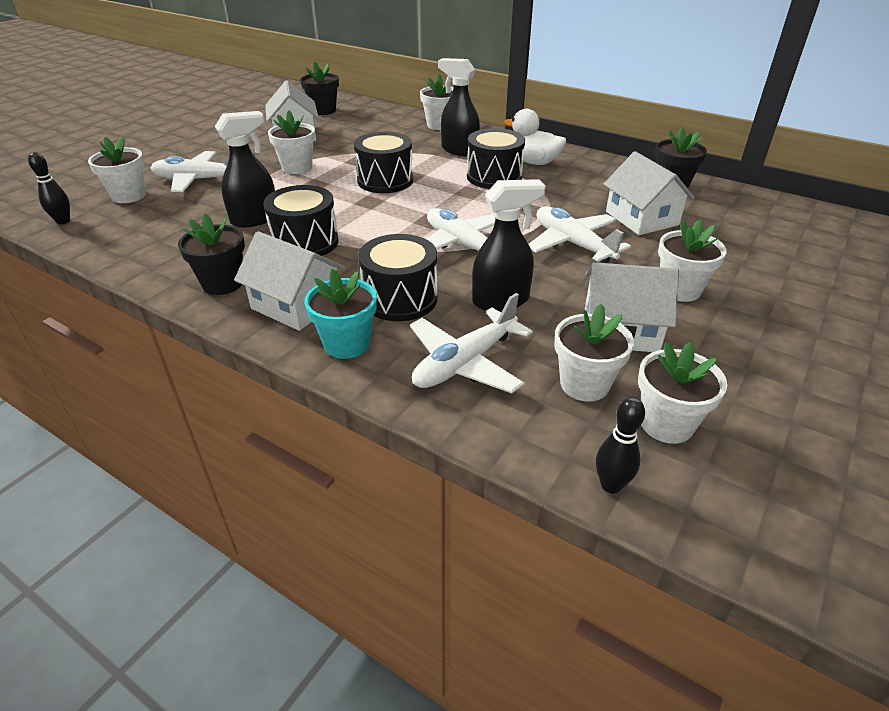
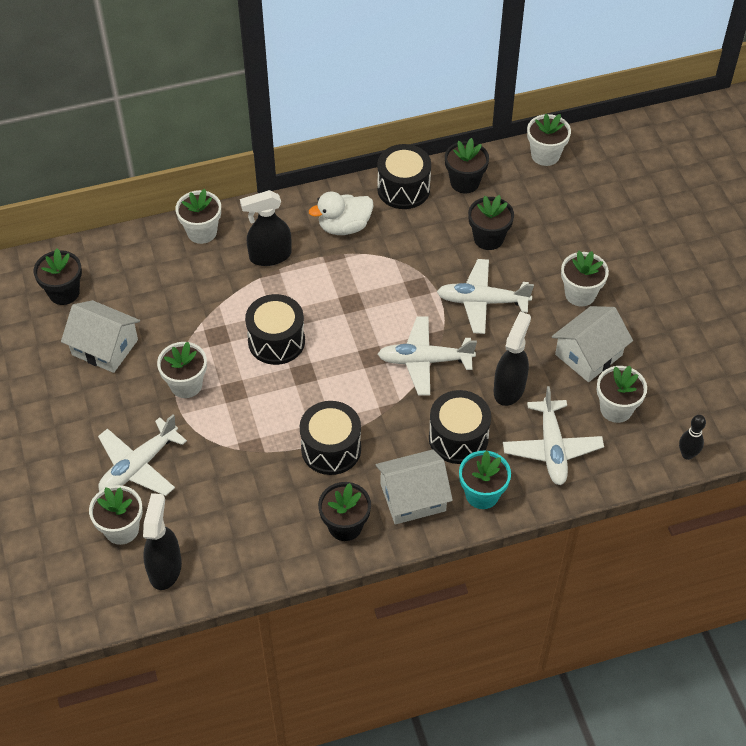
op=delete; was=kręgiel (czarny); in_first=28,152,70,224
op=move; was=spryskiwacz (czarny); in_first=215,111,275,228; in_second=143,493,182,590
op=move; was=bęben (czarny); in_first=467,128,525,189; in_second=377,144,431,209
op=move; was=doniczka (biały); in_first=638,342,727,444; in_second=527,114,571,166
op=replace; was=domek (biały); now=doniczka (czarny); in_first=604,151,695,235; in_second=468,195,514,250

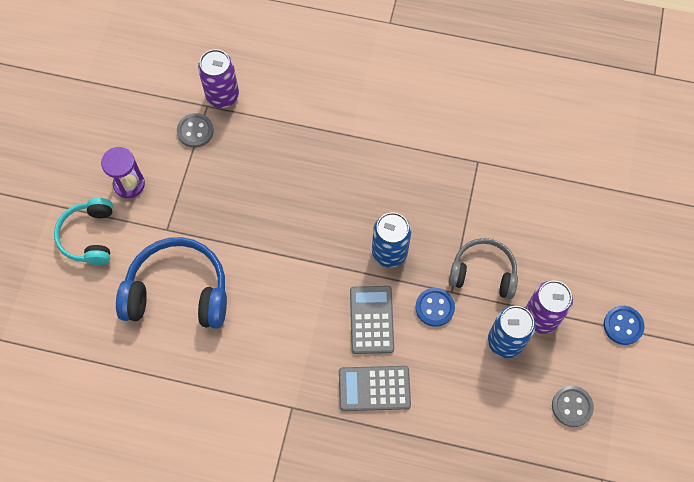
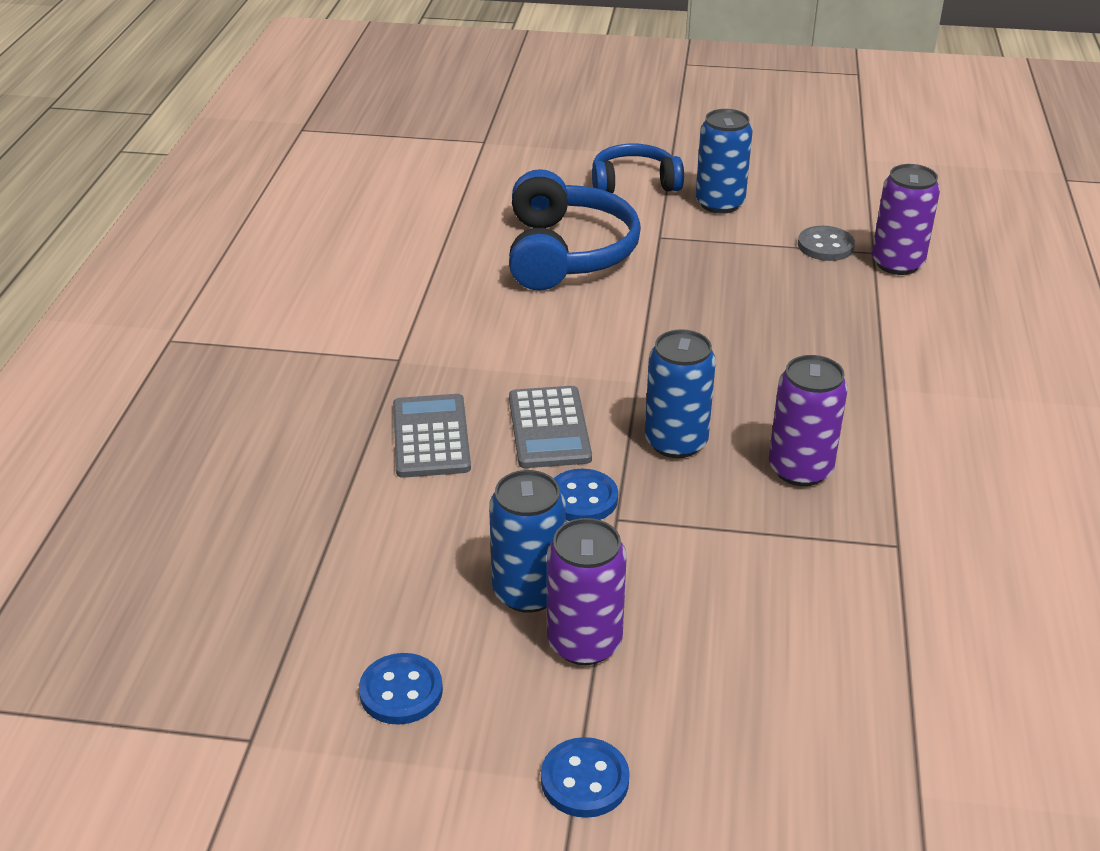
op=delete; was=słuchawki (szary); in_first=448,238,518,299
op=insert; now=puszka (fioletowy); in_second=769,355,848,486
op=replace; was=klepsydra (fioletowy); now=puszka (niebieski); in_first=101,147,145,198; in_second=696,109,753,214
op=recolor; was=słuchawki (turkusowy); now=słuchawki (niebieski); in_first=54,198,113,265; in_second=592,144,684,193
op=recolor; was=guzik (szary); now=guzik (niebieski); in_first=552,386,594,427; in_second=359,653,443,725
op=rotate; was=kalkulator (szary); in_first=350,286,394,354; in_second=509,386,592,468; clockwise=90

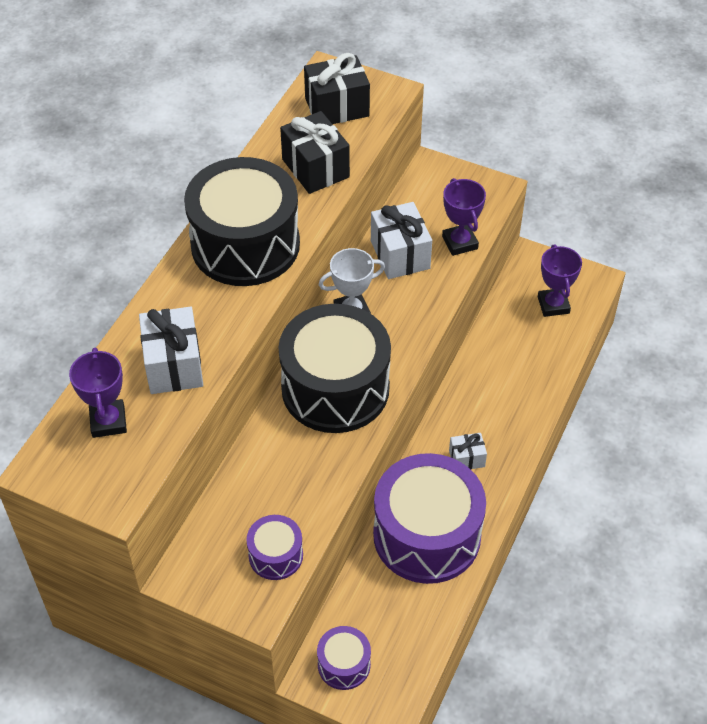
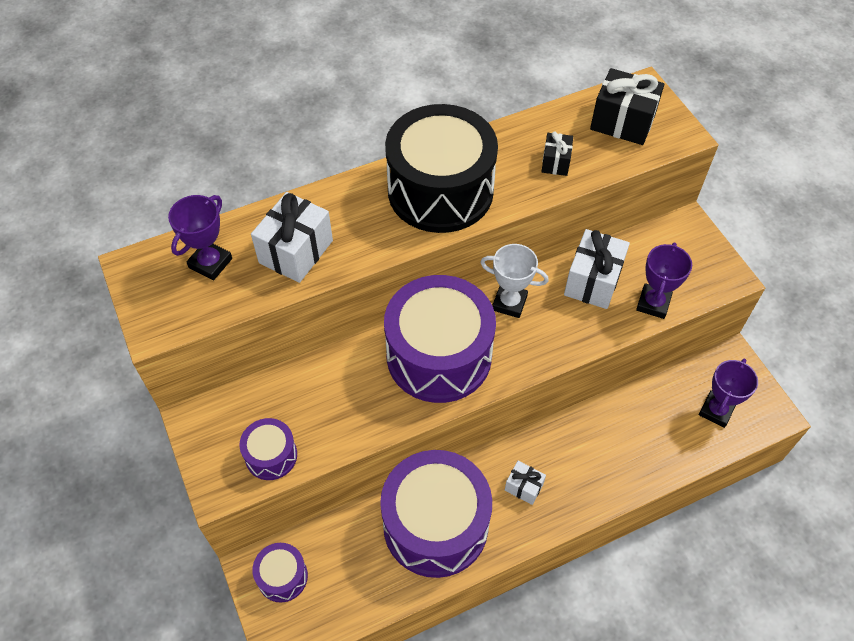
op=recolor; was=bęben (czarny); now=bęben (fioletowy); in_first=279,304,391,433; in_second=384,275,496,403
op=resize; was=prezent (czarny); in_first=280,111,350,194; in_second=541,131,573,176; ratio=0.56

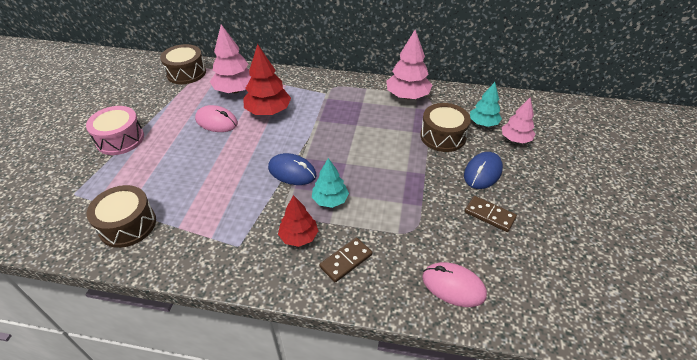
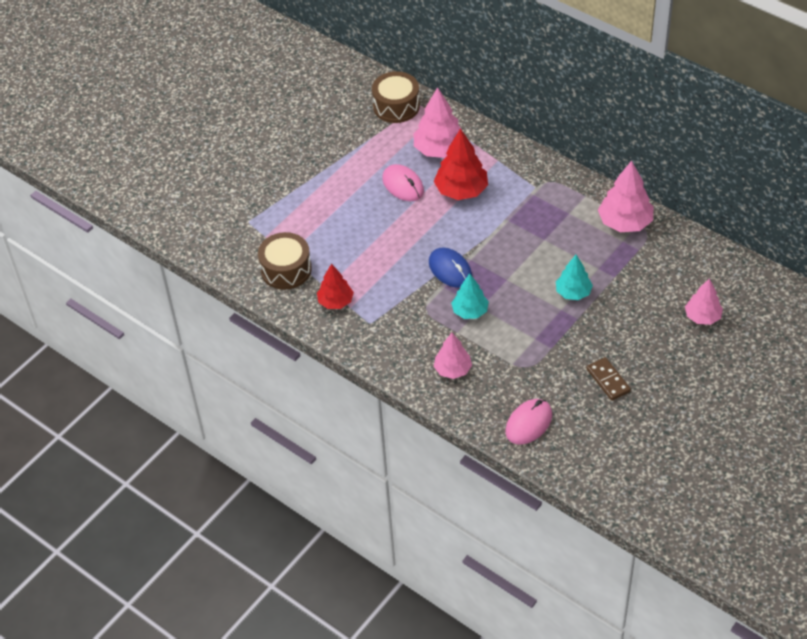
op=delete; was=bęben (różowy); in_first=86,106,144,155
op=delete; was=bęben (brązowy); in_first=420,103,471,152
op=delete; was=myszka (niebieski); in_first=464,152,503,189
op=move; was=drzewko (czerwony); in_first=278,195,318,247; in_second=317,264,354,309
op=move; was=drzewko (turkusowy); in_first=470,82,502,127; in_second=556,255,593,300
op=replace; was=kostka domina (brązowy); now=drzewko (różowy); in_first=319,238,372,282; in_second=434,333,472,379
op=rotate; was=myszka (różowy); in_first=422,262,487,307; in_second=505,399,552,445; clockwise=75

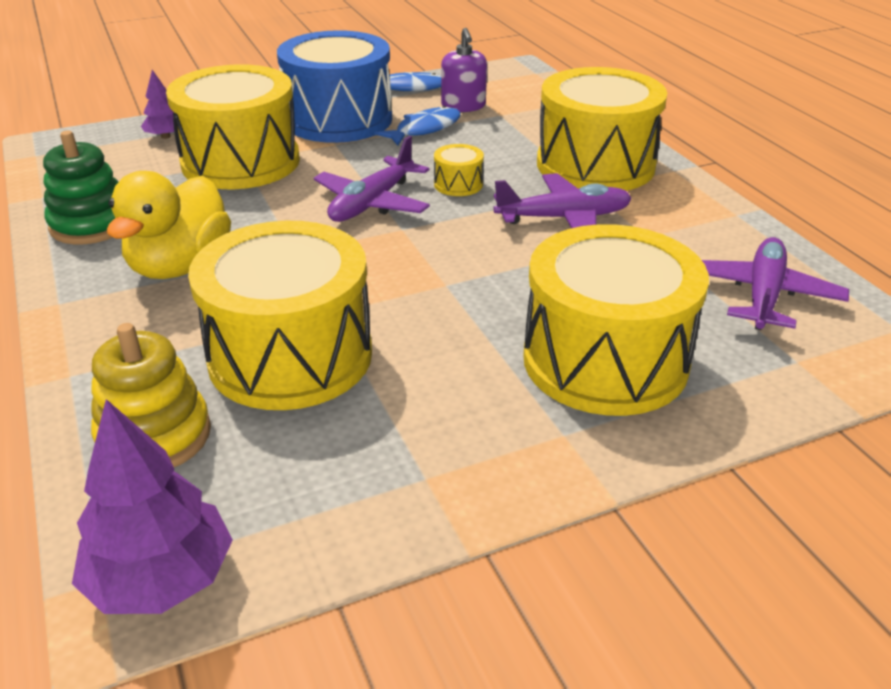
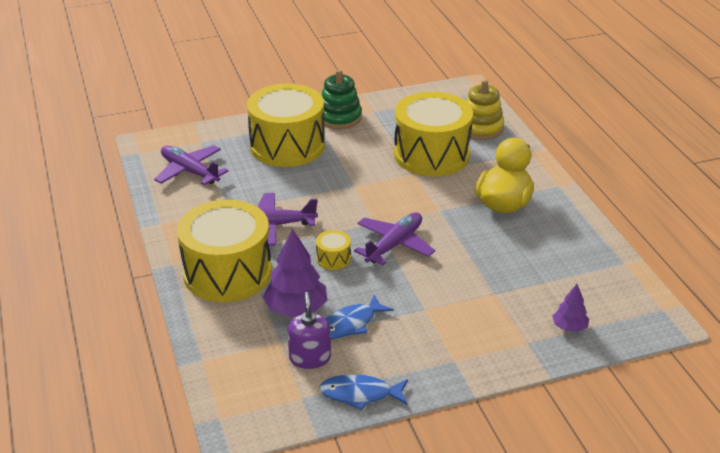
op=delete; was=bęben (żółty); in_first=166,64,300,189
op=delete; was=bęben (niebieski); in_first=277,30,392,143
op=move; was=zabawka nakładanka (zielony); in_first=43,131,118,244; in_second=322,69,362,129
op=move; was=drzewko (fioletowy); in_first=72,399,233,614; in_second=263,228,327,317
op=rotate; was=samolot (fioletowy); in_first=702,237,849,330; in_second=154,145,228,185; clockwise=105

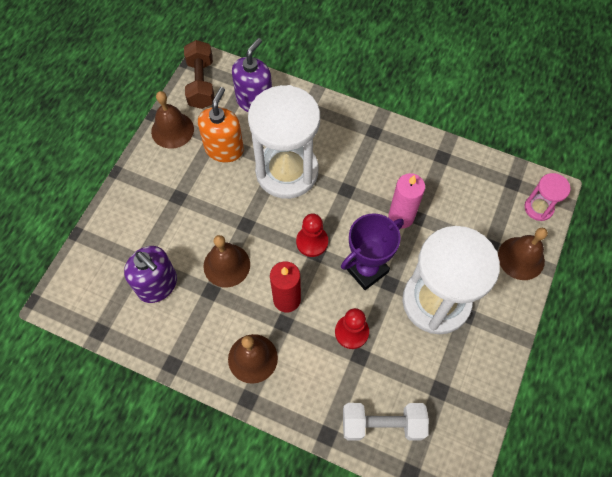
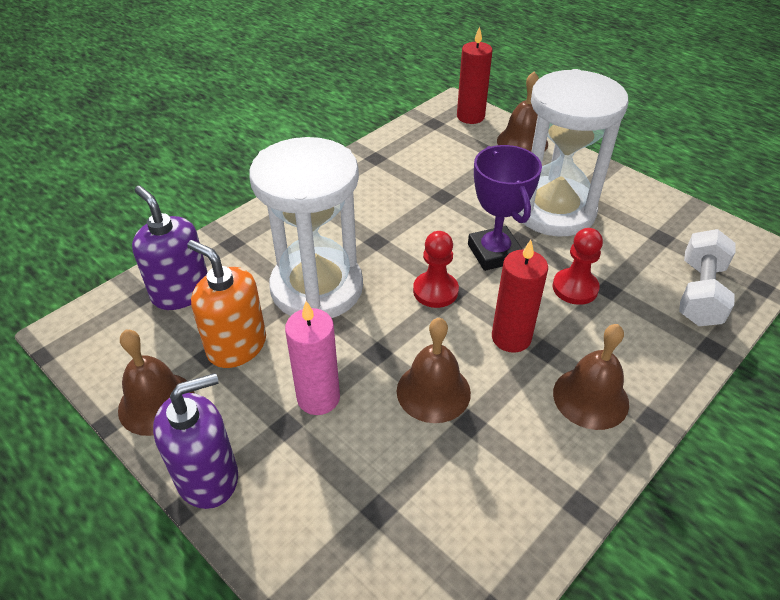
op=delete; was=hantel (brązowy); in_first=184,40,214,109
op=move; was=dozownik mydła (fioletowy); in_first=124,246,177,303; in_second=153,373,238,509
op=move; was=świeca (różowy); in_first=388,173,425,229; in_second=285,301,340,415
op=replace; was=klepsydra (różowy); now=świeca (czerwony); in_first=525,173,571,221; in_second=457,26,493,124

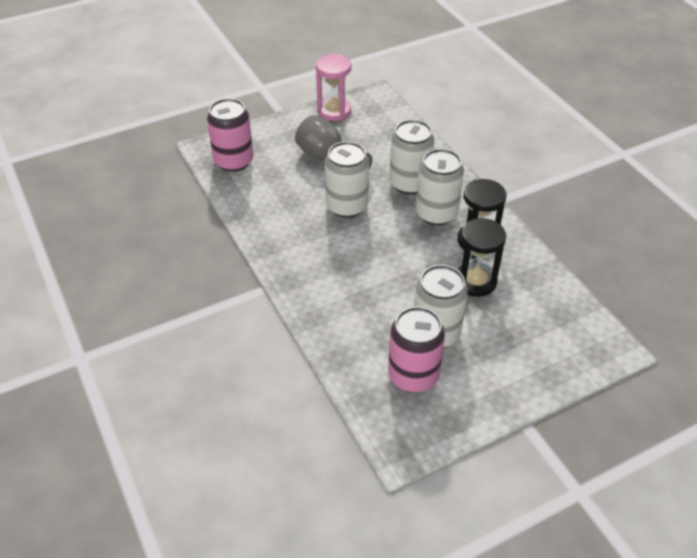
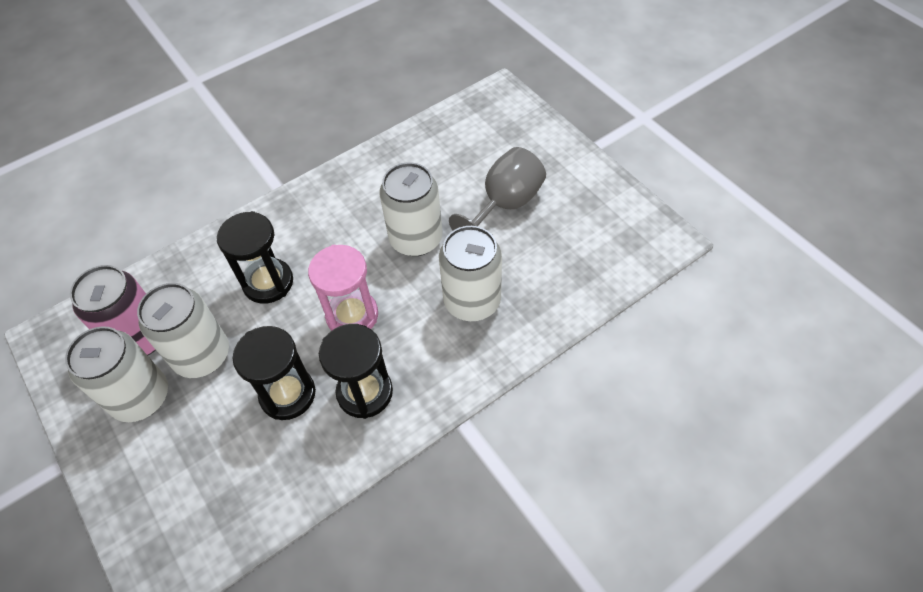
op=delete; was=puszka (różowy); in_first=207,98,253,172
op=insert; now=klepsydra (czarny); in_second=217,211,293,304
op=move; was=klepsydra (różowy); in_first=316,54,351,121; in_second=308,245,378,331
op=move; was=puszka (biały); in_first=416,149,464,226; in_second=65,326,168,422

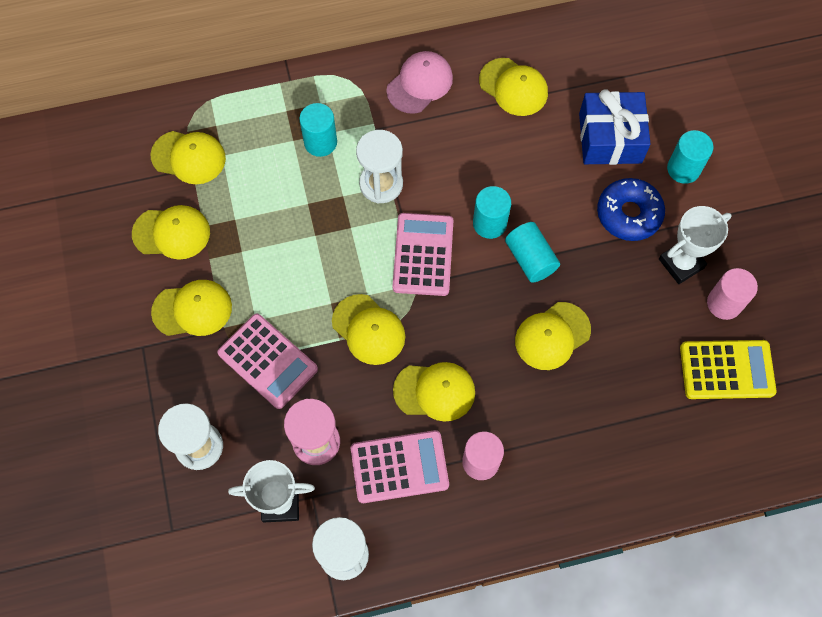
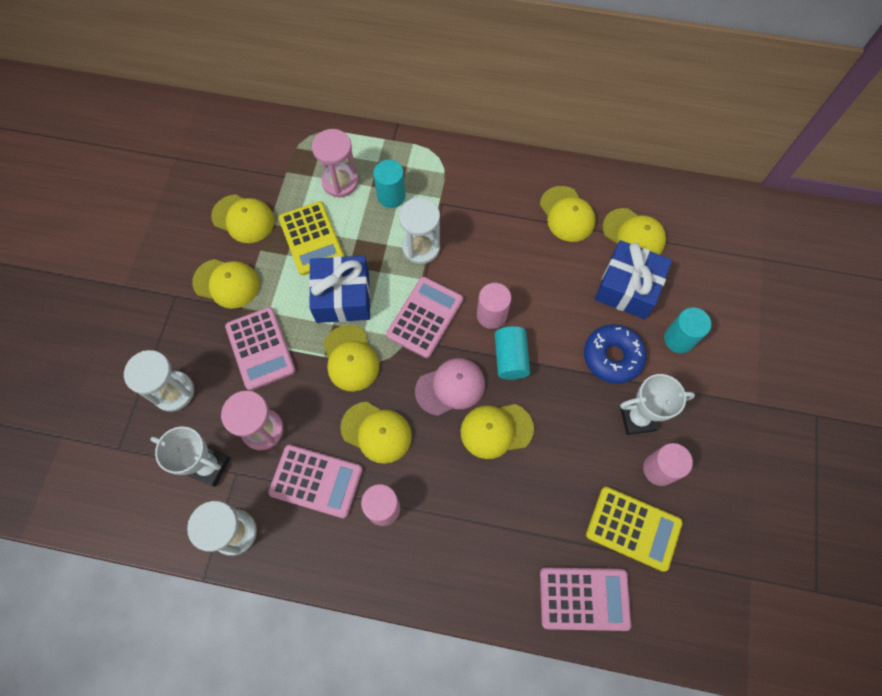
op=insert; now=kalkulator (żółty); in_second=278,201,345,275
op=insert; now=prezent (niebieski); in_second=309,256,370,323
op=insert; now=klepsydra (różowy); in_second=312,129,358,198
op=insert; now=kalkulator (różowy); in_second=540,567,631,631
op=move; was=czapka (żółty); in_first=151,131,226,184; in_second=603,208,666,255
op=move; was=czapka (różowy); in_first=386,51,453,114; in_second=415,358,485,416
op=recolor; was=walec (turkusowy); now=walec (różowy); in_first=473,186,511,239; in_second=477,283,511,329

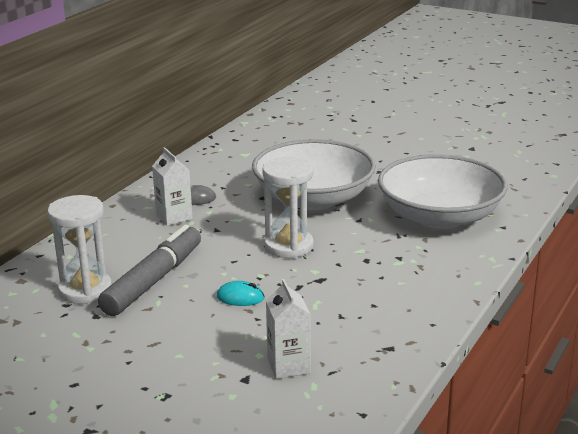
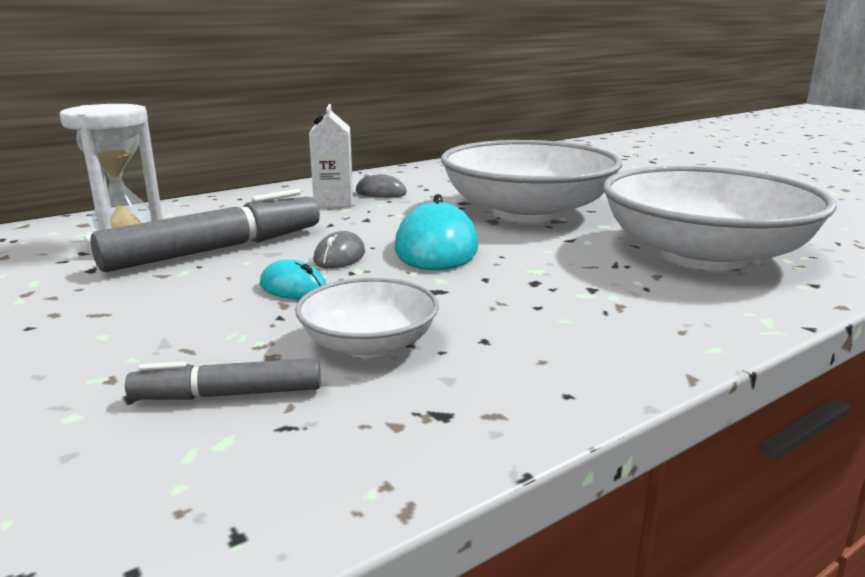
op=insert; now=miska (biały); in_second=295,278,439,358
op=insert; now=myszka (szary); in_second=314,231,365,269
op=replace; was=klepsydra (biały); now=myszka (turkusowy); in_first=262,157,314,258; in_second=395,194,479,270
op=replace; was=karton mleka (biały); now=flamaster (szary); in_first=266,279,311,379; in_second=125,358,321,400

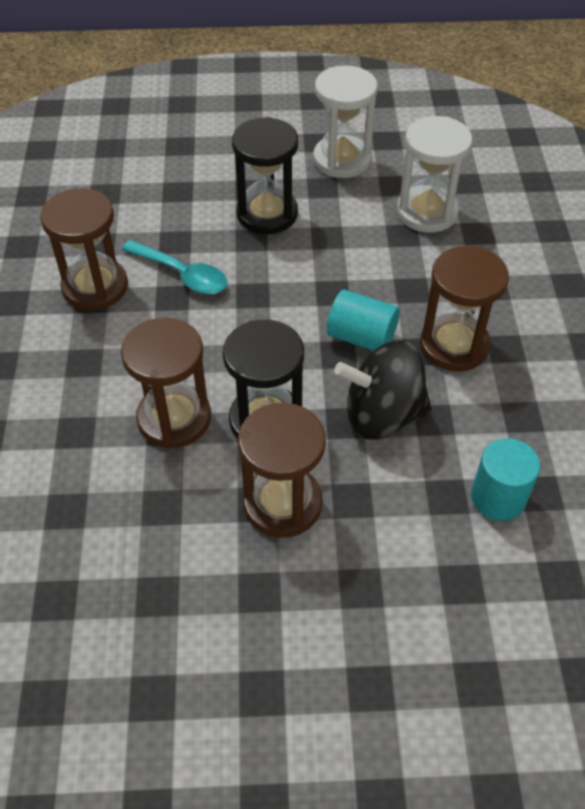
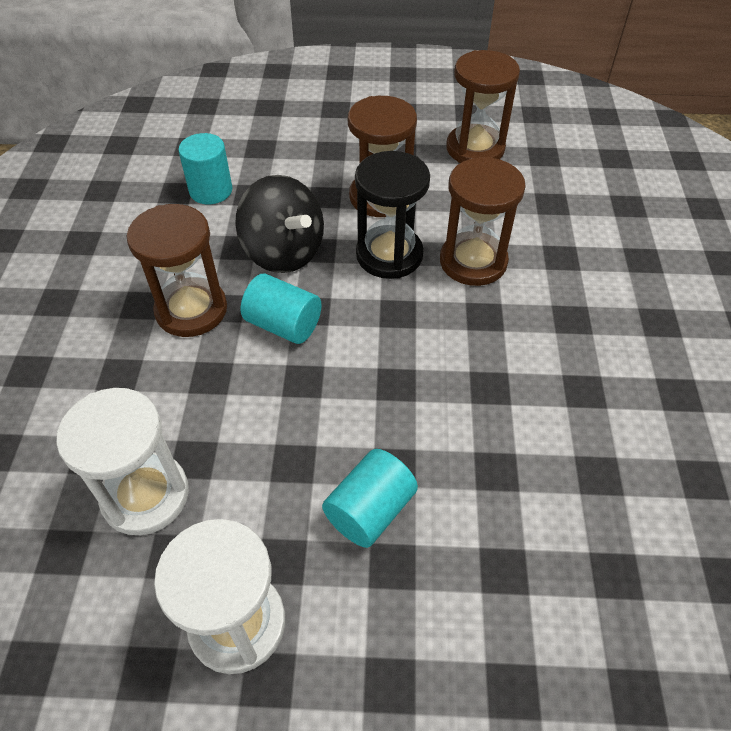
op=delete; was=łyżka (turkusowy); in_first=122,240,227,294
op=move; was=klepsydra (brązowy); in_first=40,188,128,310; in_second=446,50,520,163
op=replace; was=klepsydra (czarny); now=walec (turkusowy); in_first=232,117,298,234; in_second=322,449,418,548
op=rotate; was=bączek (czarny); in_first=334,341,432,440; in_second=235,175,324,273; clockwise=45

